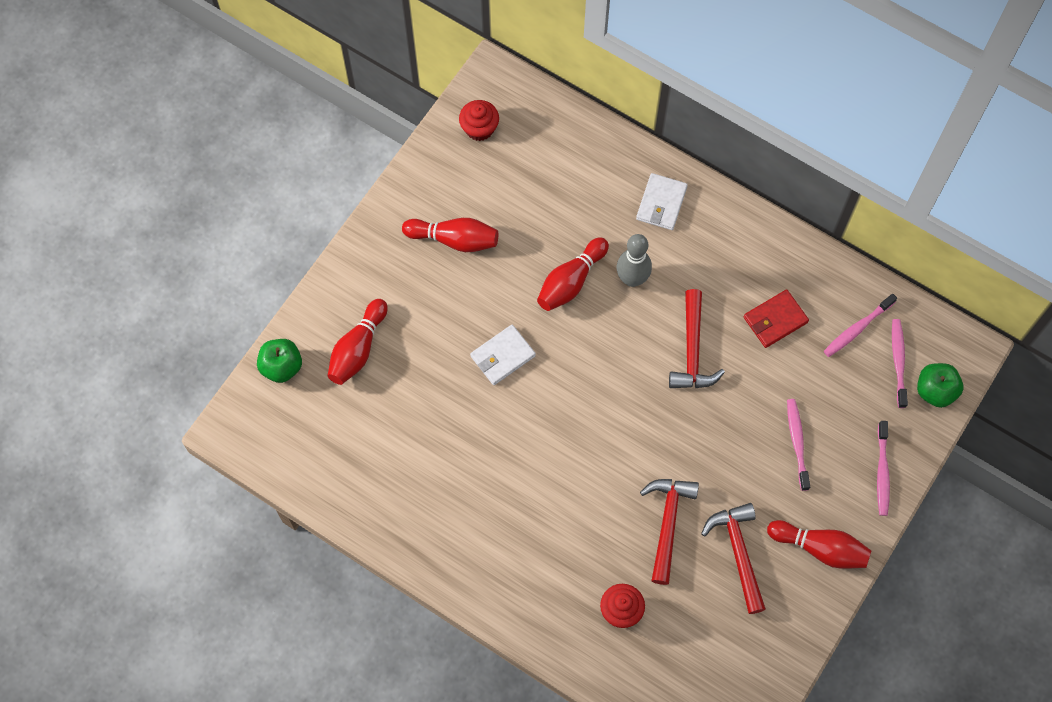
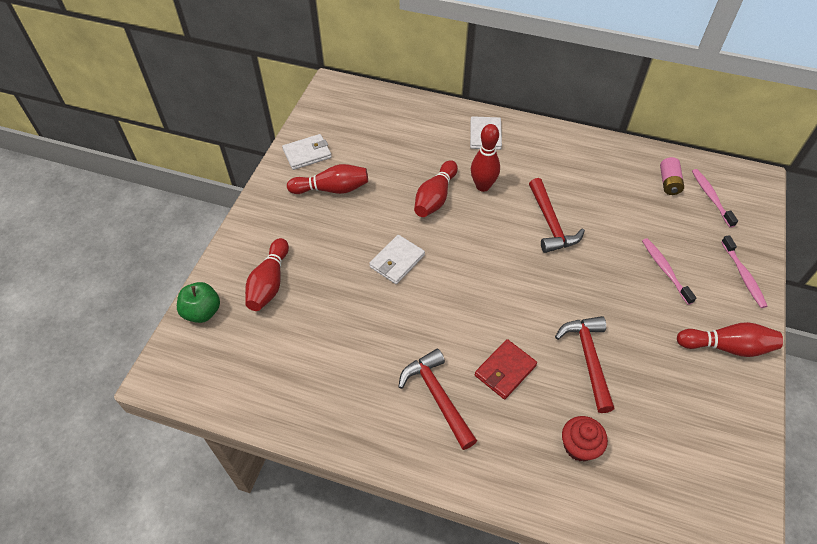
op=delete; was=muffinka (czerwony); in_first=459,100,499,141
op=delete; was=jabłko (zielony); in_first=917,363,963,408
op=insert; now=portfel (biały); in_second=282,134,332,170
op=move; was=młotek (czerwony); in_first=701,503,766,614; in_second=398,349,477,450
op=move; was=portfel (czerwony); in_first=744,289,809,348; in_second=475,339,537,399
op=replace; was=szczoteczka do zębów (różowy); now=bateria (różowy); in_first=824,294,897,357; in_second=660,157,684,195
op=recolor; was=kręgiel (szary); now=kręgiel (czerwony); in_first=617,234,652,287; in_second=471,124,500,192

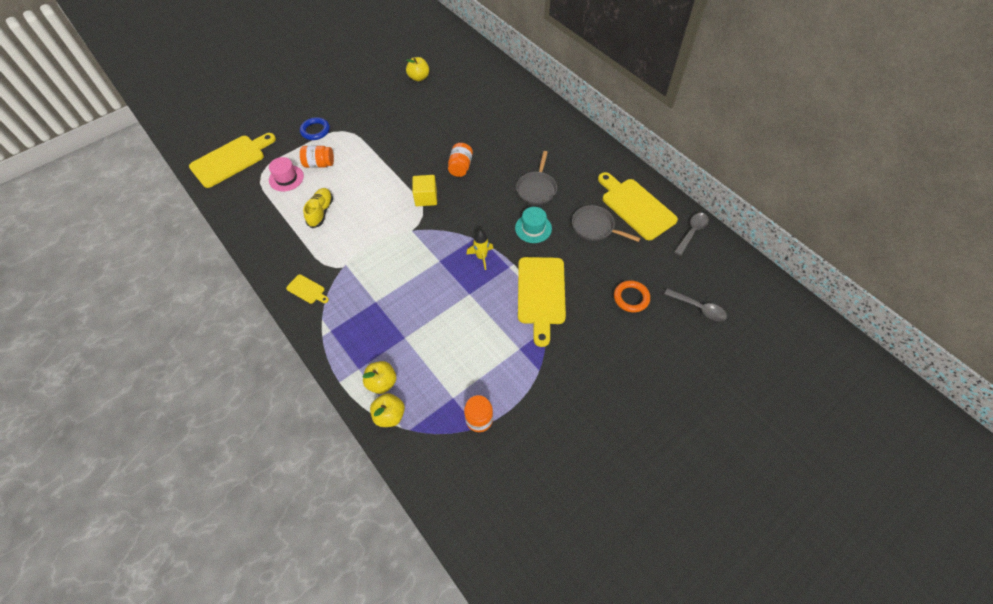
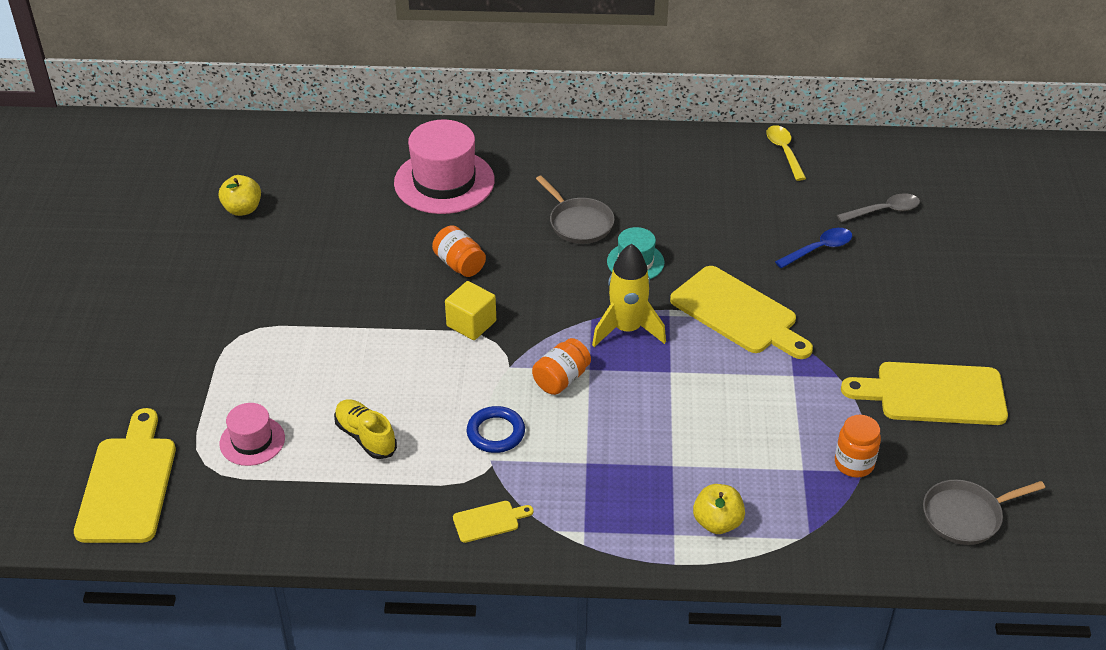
op=delete; was=jabłko (żółty); in_first=370,393,405,427
op=insert; now=kapelusz (różowy); in_second=394,120,495,214
op=move; was=pierścień (niebieski); in_first=300,117,330,140; in_second=467,406,525,453
op=move; was=słoik (pomarańczowy); in_first=300,146,334,168; in_second=532,338,591,395
op=move; was=patelnia (szary); in_first=572,205,641,242; in_second=923,480,1045,545
op=move; was=deska do krojenia (żółty); in_first=598,172,678,240; in_second=841,362,1008,425
op=replace; was=pierścień (pomarańczowy); now=łyżka (niebieski); in_first=614,280,650,312; in_second=775,228,852,268
op=recolor; was=łyżka (szary); now=łyżka (żółty); in_first=674,213,709,256; in_second=766,125,806,181
op=resize; was=rakieta (żółty); in_first=466,230,494,270; in_second=592,243,666,347; ratio=1.65

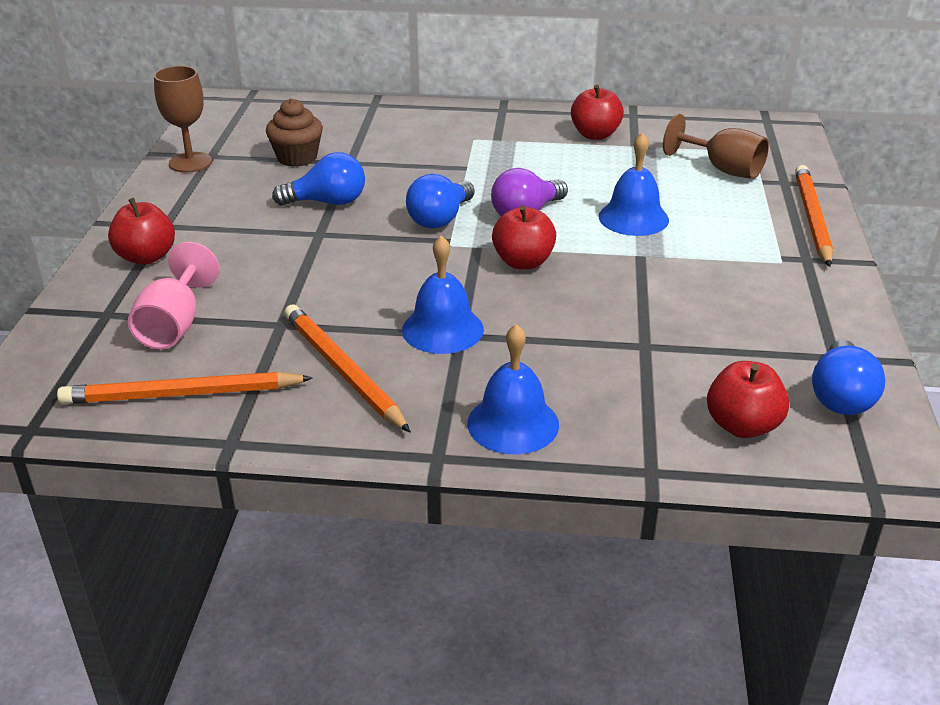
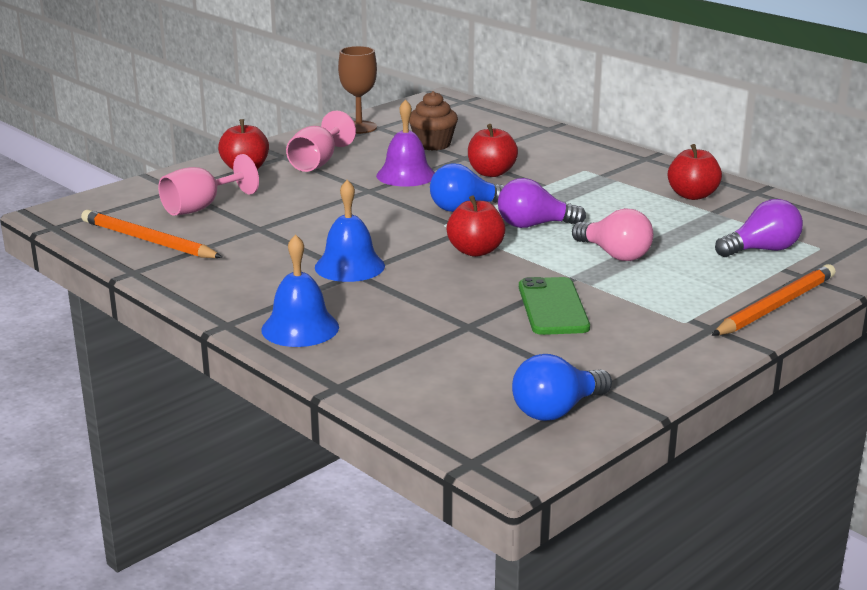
op=delete; was=ołówek (pomarańczowy); in_first=284,305,411,433
op=insert; now=kielich (różowy); in_second=286,110,356,172
op=insert; now=telefon (zielony); in_second=519,277,590,335
op=move; was=jabłko (czerwony); in_first=707,361,789,438; in_second=468,124,518,177
op=replace; was=żarówka (niebieski); now=dzwonek (fioletowy); in_first=272,152,365,206; in_second=376,99,435,187
op=replace; was=dzwonek (niebieski); now=żarówka (różowy); in_first=599,132,669,236; in_second=572,208,653,261
op=replace; was=kielich (brązowy); now=żarówka (fioletowy); in_first=663,114,769,179; in_second=715,199,803,257

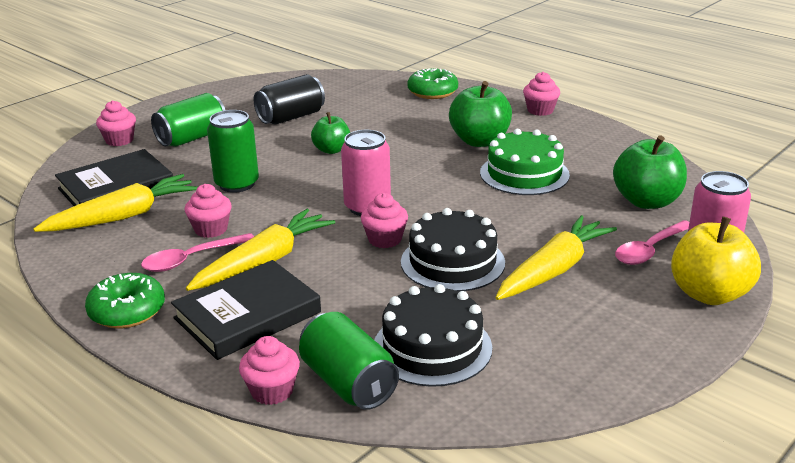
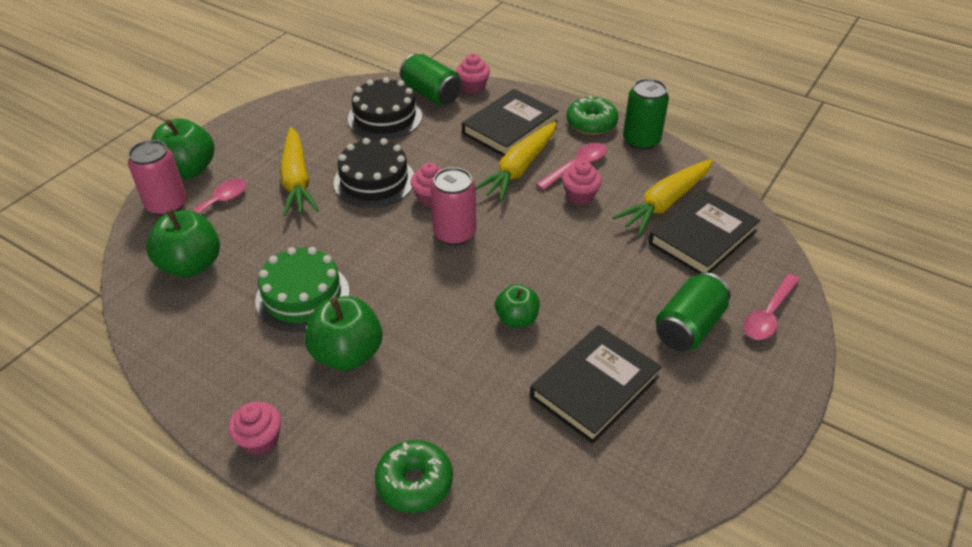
op=move; was=puszka (zielony); in_first=207,110,259,193; in_second=623,78,669,150
op=replace; was=muffinka (różowy); now=łyżka (różowy); in_first=96,100,136,146; in_second=743,274,800,340
op=replace; was=puszka (czarny); now=książka (czarny); in_first=254,74,325,125; in_second=530,325,662,444
op=recolor; was=jabłko (żółty); now=jabłko (zielony); in_first=671,217,761,305; in_second=151,118,215,179
op=rotate; was=marchewka (żółty); in_first=495,215,617,300; in_second=280,127,319,217; clockwise=-45

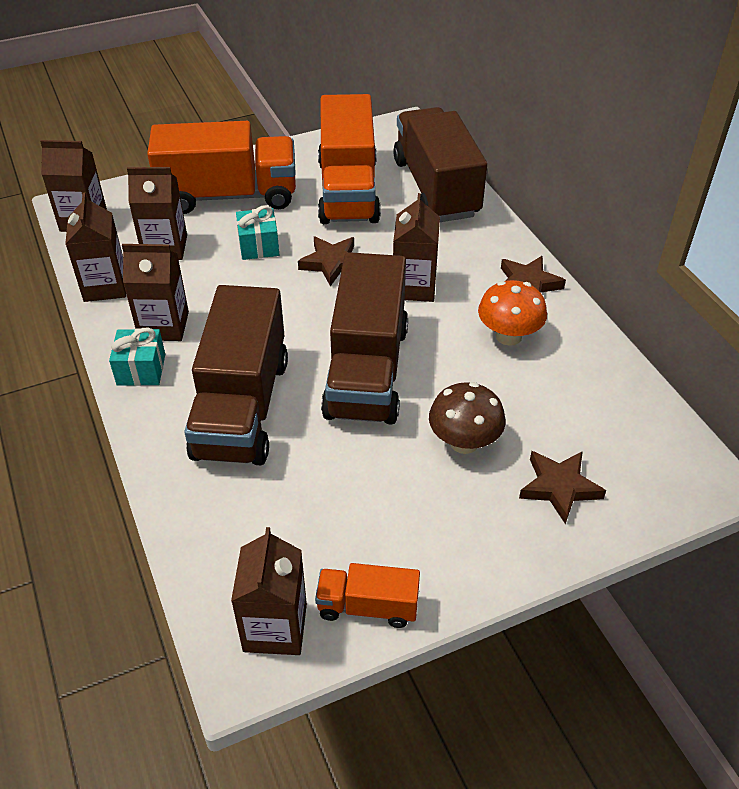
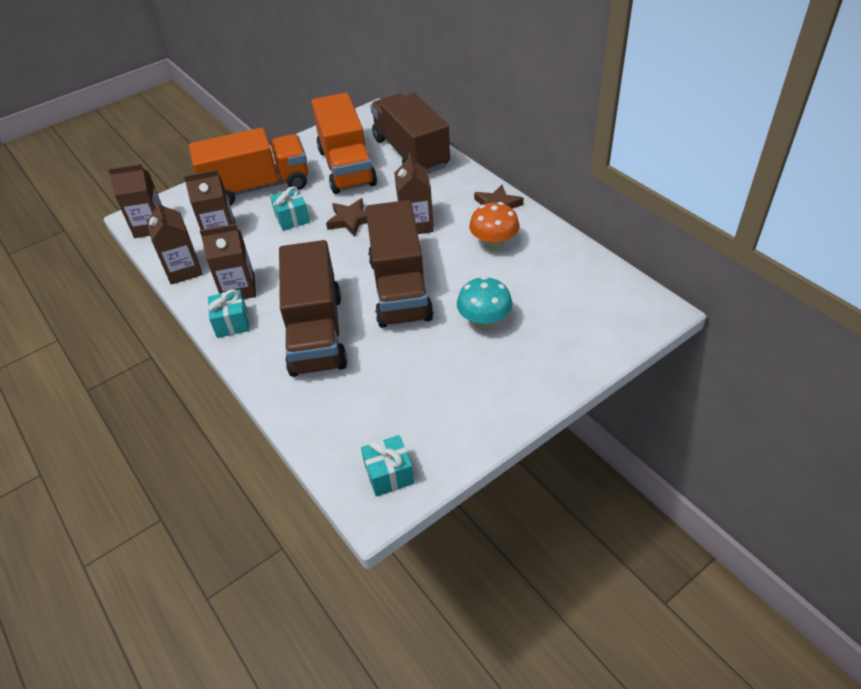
op=delete; was=ciężarówka (pomarańczowy); in_first=315,563,420,628
op=delete; was=gwiazda (brązowy); in_first=519,451,606,524
op=replace; was=karton mleka (brązowy); now=prezent (turkusowy); in_first=231,527,307,655; in_second=361,435,414,497
op=recolor; was=grzyb (brązowy); now=grzyb (turkusowy); in_first=429,382,506,454; in_second=457,276,512,330

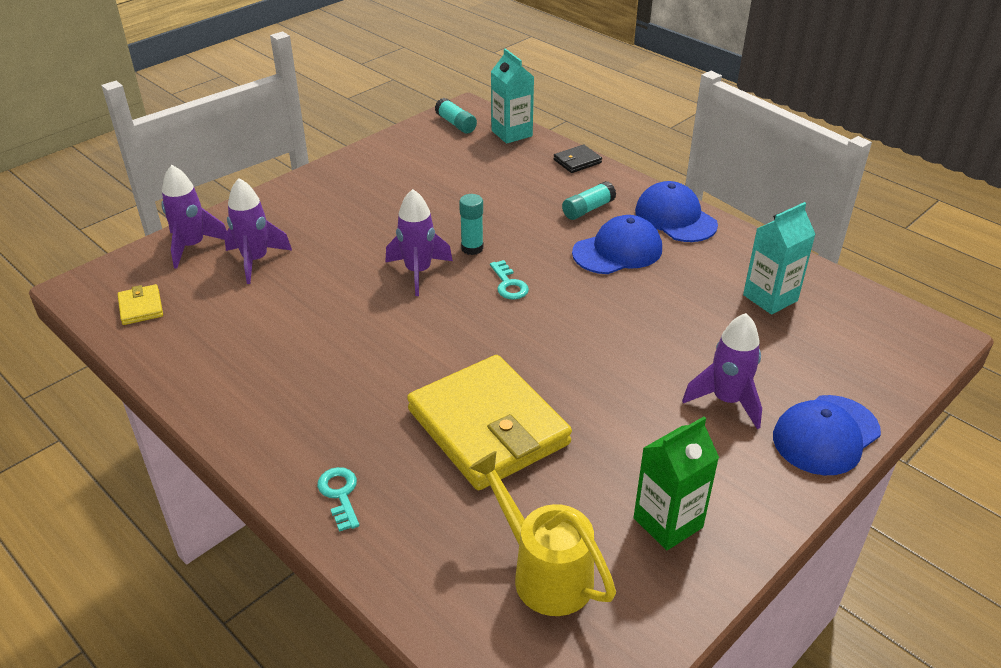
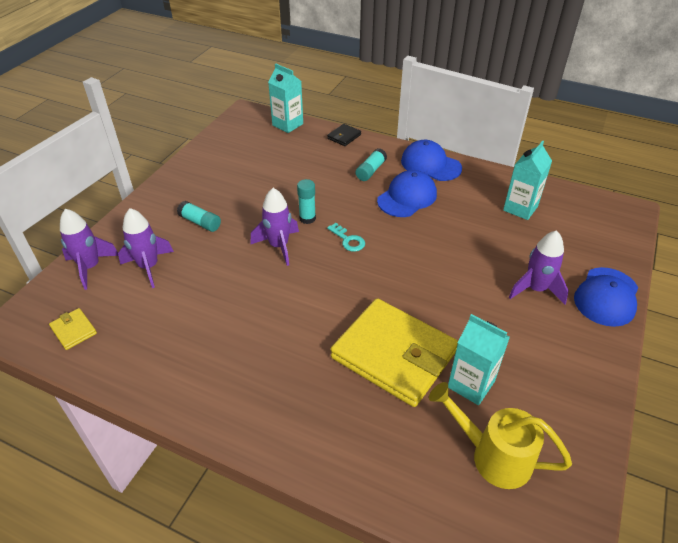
op=delete; was=klucz (turkusowy); in_first=317,467,359,532
op=delete; was=karton mleka (zielony); in_first=634,417,719,550
op=insert; now=karton mleka (turkusowy); in_second=448,314,510,405
op=move; was=klej w sztyfcie (turkusowy); in_first=435,98,477,134; in_second=177,201,221,232

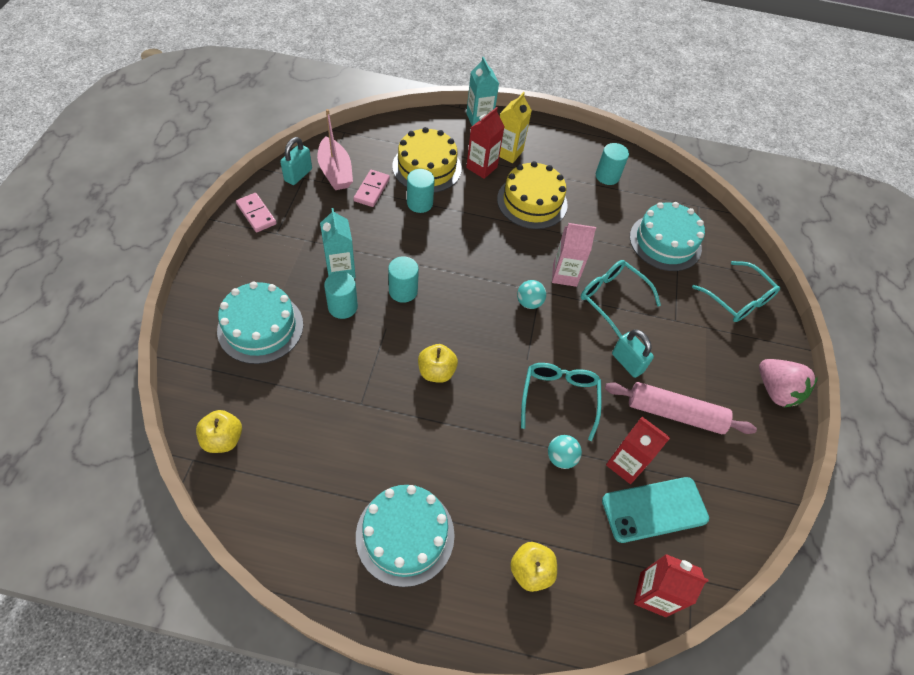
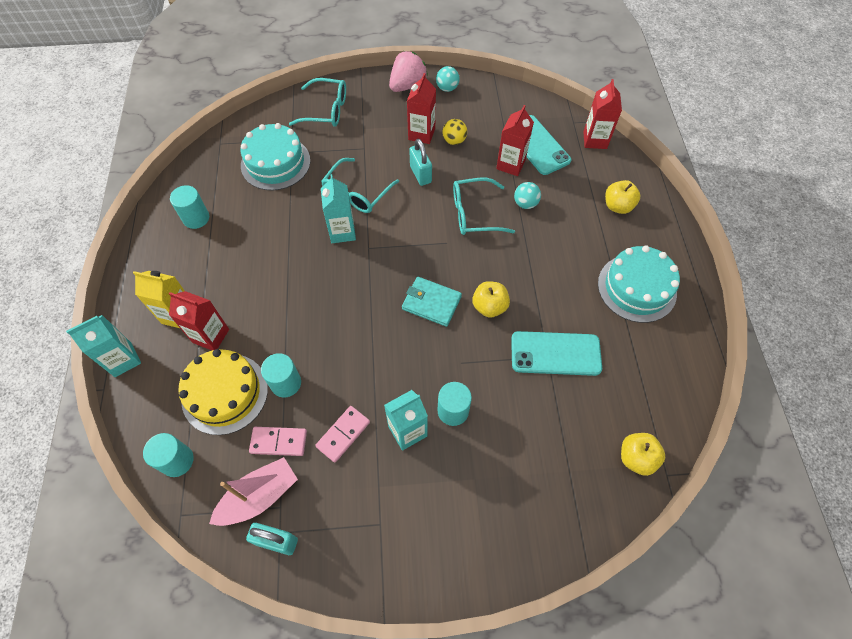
op=delete; was=tort (turkusowy); in_first=217,282,303,364
op=delete; was=tort (żółty); in_first=497,161,568,229
op=insert; now=portfel (turkusowy); in_second=402,277,462,327
op=insert; now=karton mleka (czerwony); in_second=407,73,436,144
op=insert; now=telefon (turkusowy); in_second=511,331,602,376
op=move; was=kostka domina (różowy); in_first=236,193,277,232; in_second=315,406,370,463
op=move; was=walec (turkusowy); in_first=388,256,419,303; in_second=143,433,194,477
op=move; was=piłka (turkusowy); in_first=517,280,546,309; in_second=436,66,460,92
op=replace; was=wałek do ciasta (różowy); now=piłka (żółty); in_first=605,382,757,434; in_second=442,119,467,145
op=recolor; was=karton mleka (różowy); now=karton mleka (turkusowy); in_first=552,223,596,287; in_second=321,174,356,243
op=rotate; was=kłódka (turkusowy); in_first=612,329,654,378; in_second=409,139,432,186; clockwise=-60
op=rotate; was=okulary (turkusowy); in_first=692,261,780,322; in_second=289,78,346,127; clockwise=60

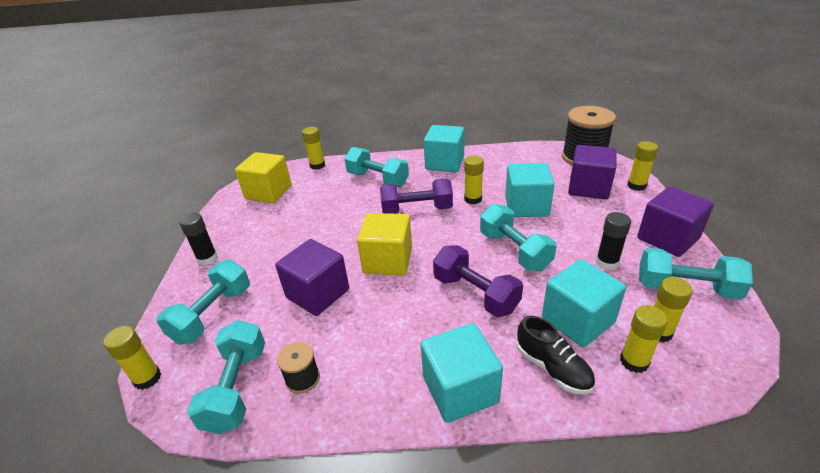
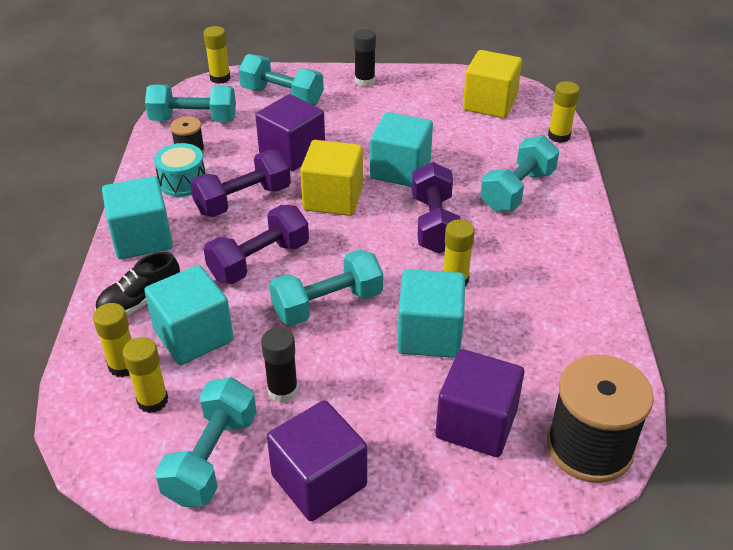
op=delete; was=klej w sztyfcie (żółty); in_first=627,141,658,191
op=insert; now=bęben (turkusowy); in_second=154,143,205,197
op=insert; now=hantel (fioletowy); in_second=190,150,291,217
op=move; was=sześcian (turkusowy); in_first=424,125,465,172; in_second=370,112,433,187

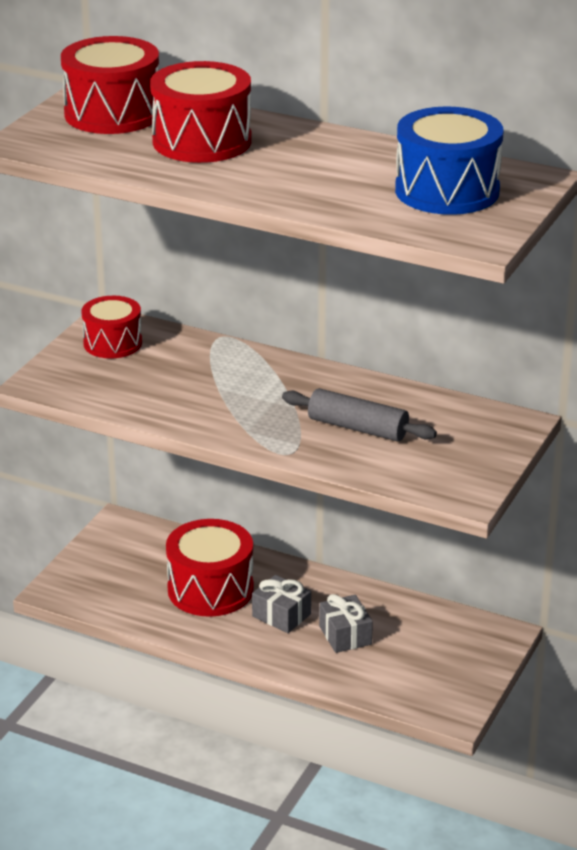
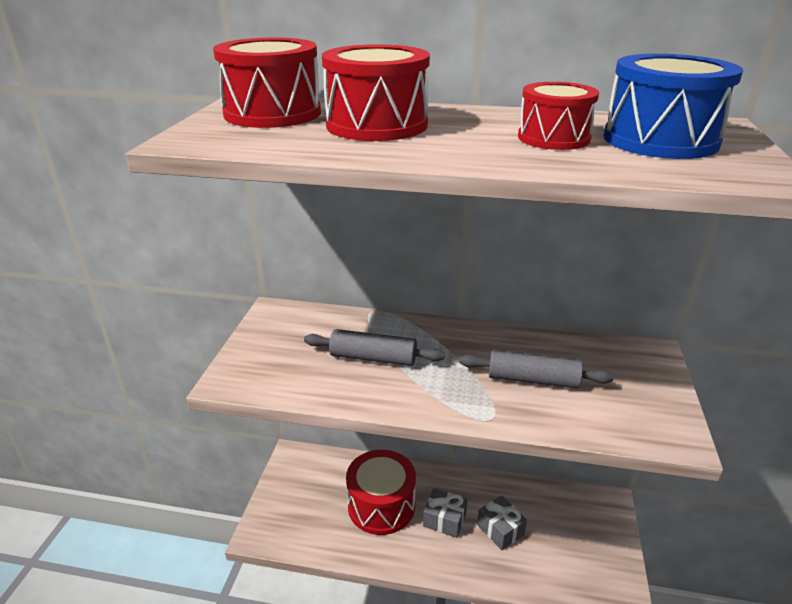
op=insert; now=wałek do ciasta (szary); in_second=304,329,445,366
op=move; was=bęben (czerwony); in_first=81,296,142,359; in_second=518,82,599,150

